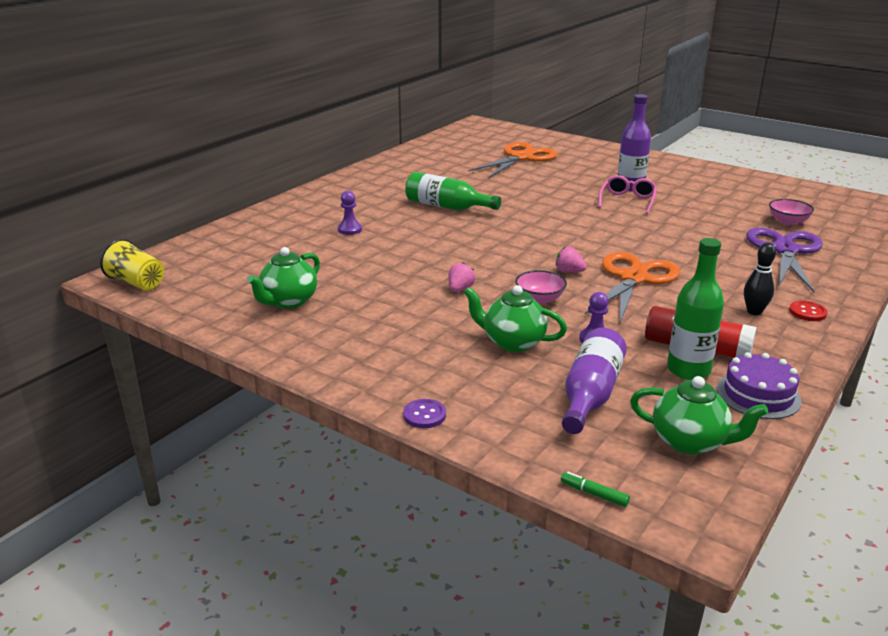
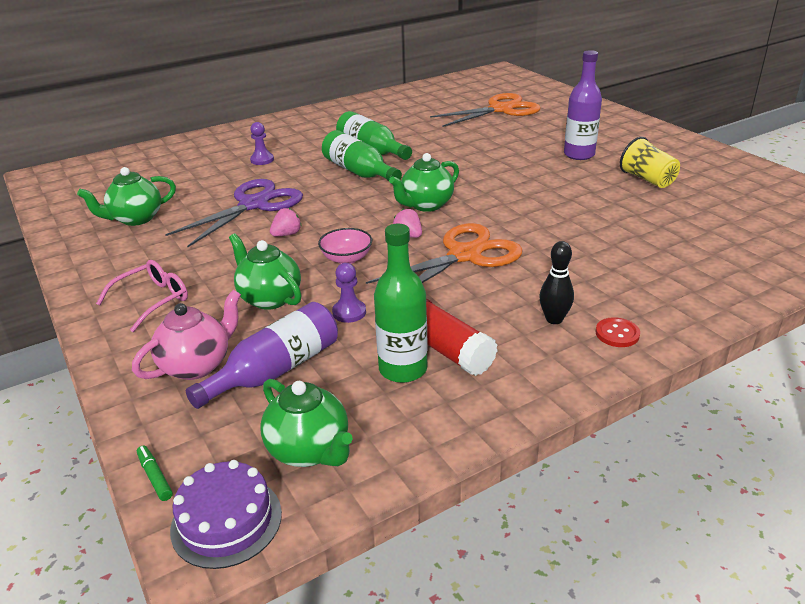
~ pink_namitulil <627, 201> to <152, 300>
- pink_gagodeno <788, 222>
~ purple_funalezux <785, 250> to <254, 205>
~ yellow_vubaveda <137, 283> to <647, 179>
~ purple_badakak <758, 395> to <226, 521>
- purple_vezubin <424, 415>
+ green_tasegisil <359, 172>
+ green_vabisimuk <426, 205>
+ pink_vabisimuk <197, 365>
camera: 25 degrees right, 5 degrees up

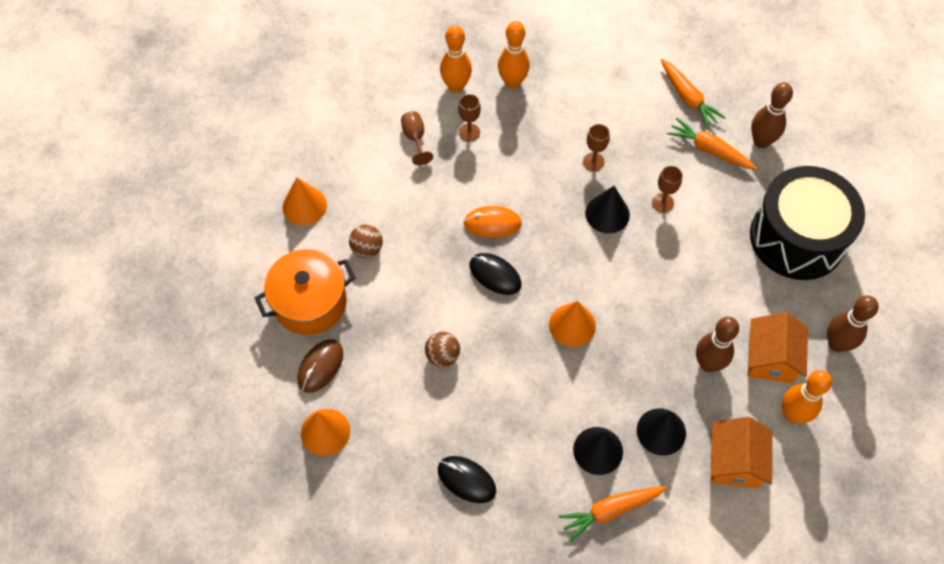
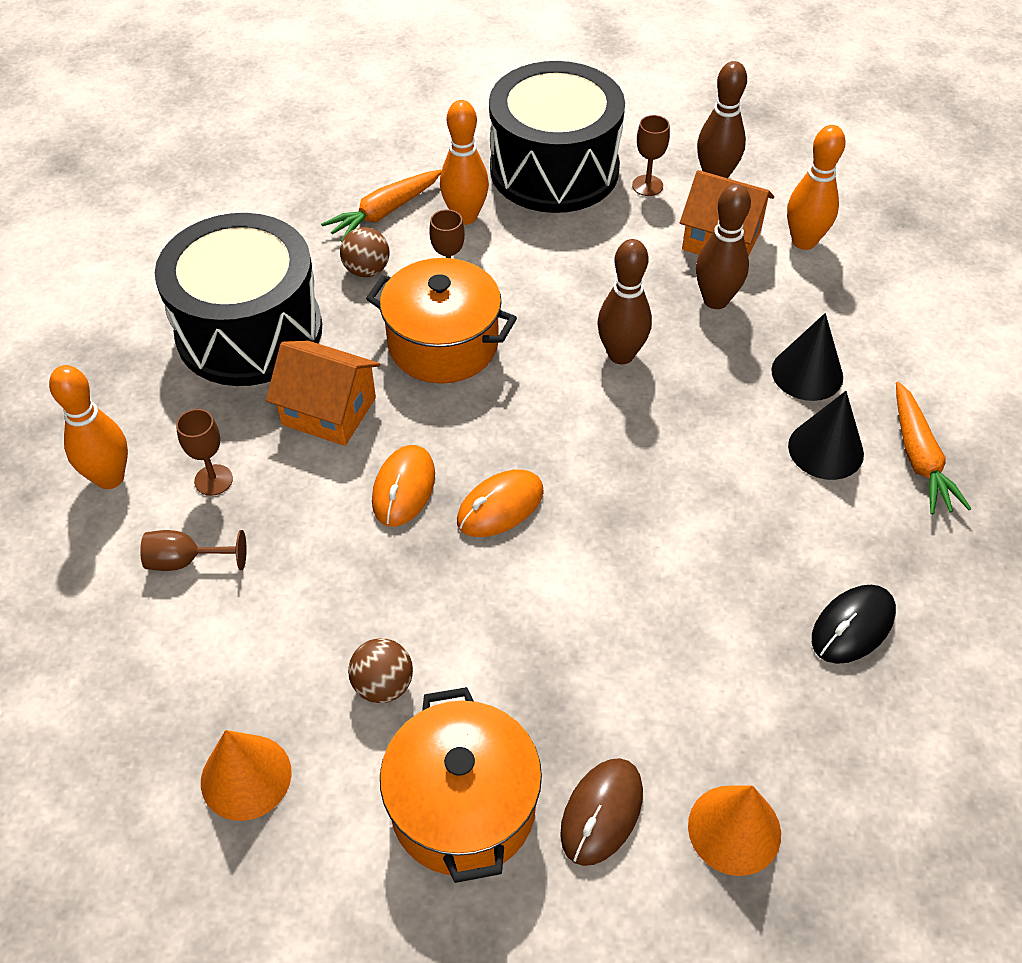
~ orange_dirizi <512, 82> to <465, 216>
- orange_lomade <688, 98>
~ brown_dirizi <761, 141> to <621, 355>
~ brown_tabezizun <593, 162> to <647, 185>
~ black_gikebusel <607, 214> to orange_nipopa <443, 344>
~ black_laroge <495, 275> to orange_laroge <500, 506>
- orange_gikebusel <572, 325>
~ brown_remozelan <442, 356> to <367, 270>
~ brown_laroge <320, 366> = <602, 813> 75 degrees clockwise
~ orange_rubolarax <734, 462> to <329, 411>
+ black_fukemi <249, 331>
camera: 75 degrees left, 10 degrees down

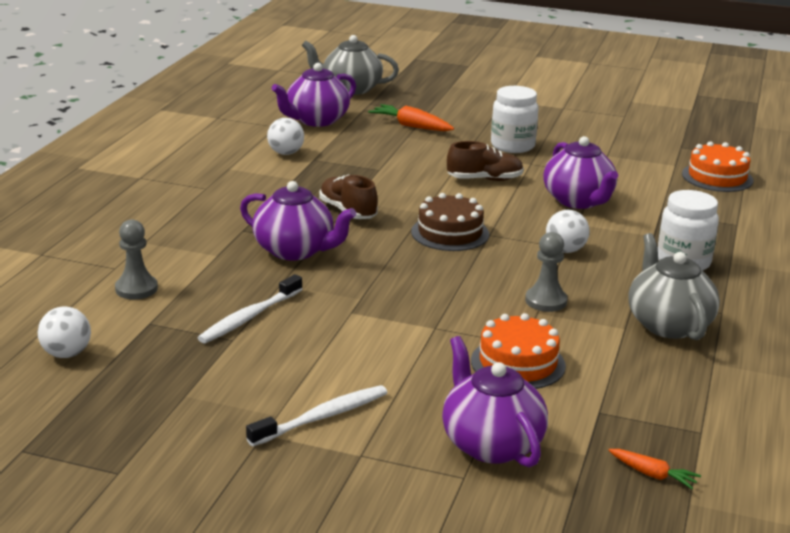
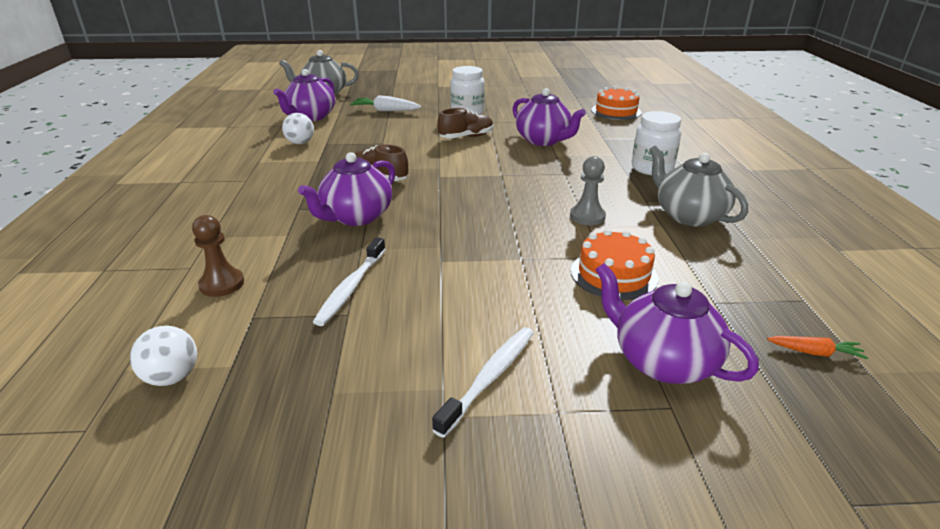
~ orange_lomade <411, 126> to white_lomade <385, 111>
~ purple_vabisimuk <295, 250> = <356, 217> 120 degrees clockwise
- brown_badakak <450, 233>
- white_remozelan <565, 250>
~ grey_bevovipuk <136, 289> to brown_bevovipuk <222, 284>
camera: 20 degrees left, 5 degrees up

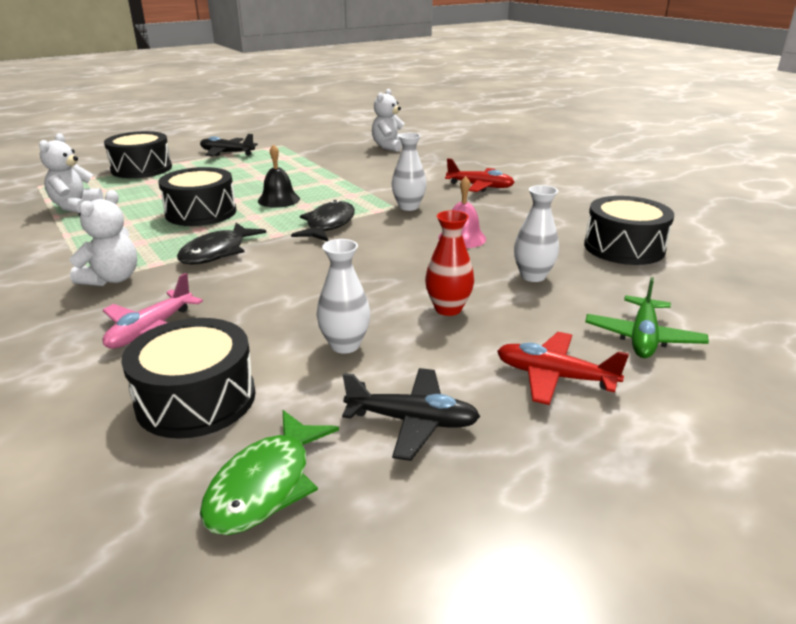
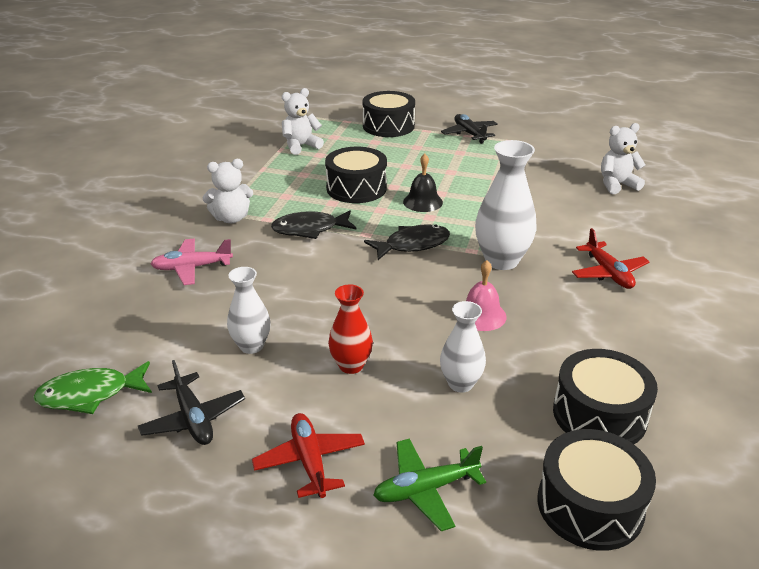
~ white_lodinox <408, 207> = <501, 261> x1.63
~ black_fukemi <196, 399> to <590, 505>
camera: 50 degrees right, 5 degrees up

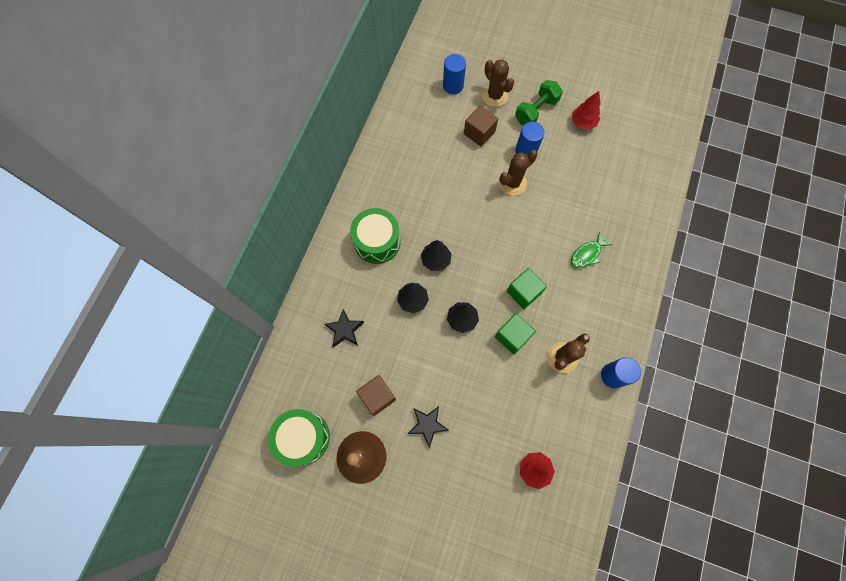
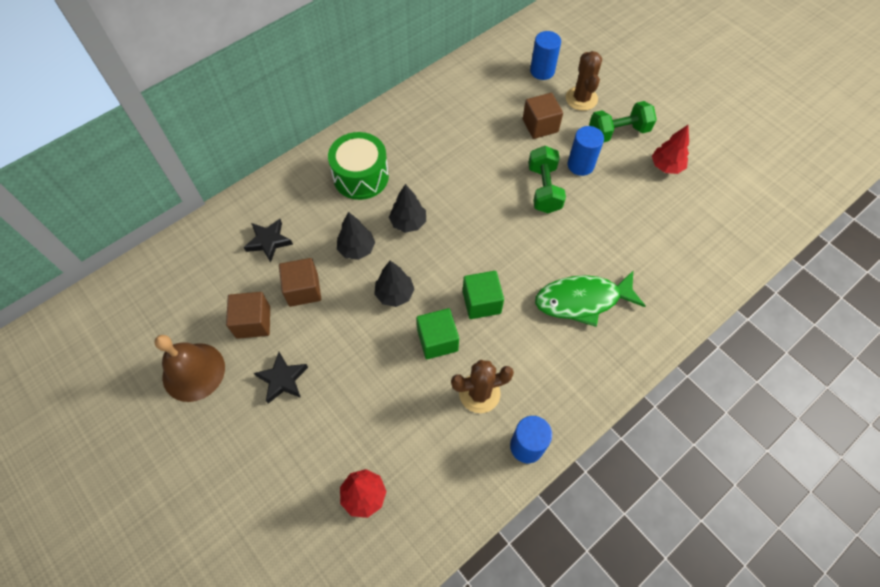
~ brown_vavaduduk <512, 183> to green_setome <544, 189>
~ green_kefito <587, 254> = <582, 300> x1.75
- green_fukemi <303, 437>
+ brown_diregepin <303, 290>
camera: 30 degrees right, 10 degrees down

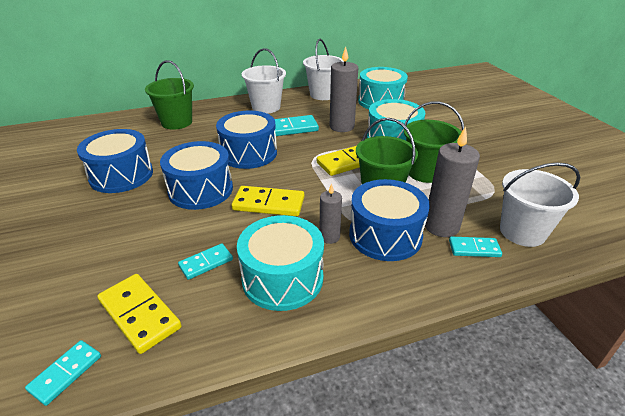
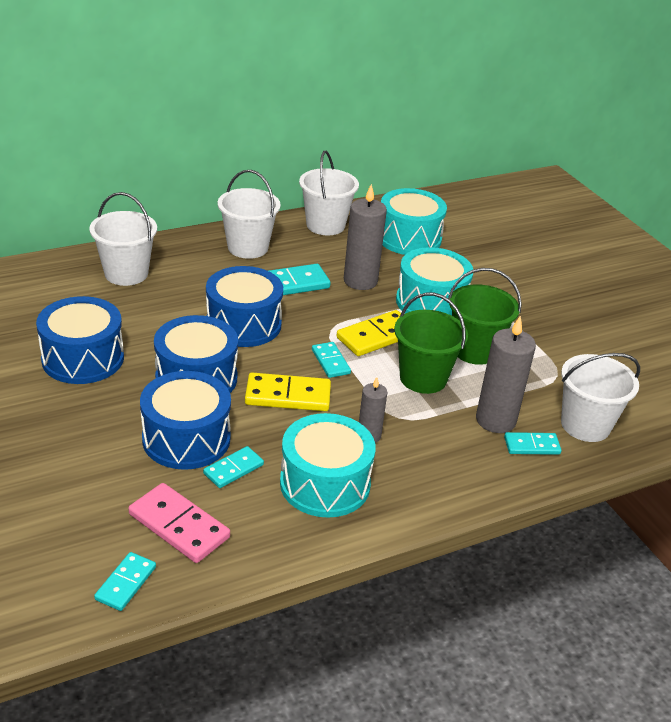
~ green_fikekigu <177, 122> to white_fikekigu <126, 273>
~ blue_fukemi <385, 235> to <186, 438>
~ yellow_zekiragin <140, 314> to pink_zekiragin <179, 526>
+ turquoise_zekiragin <330, 362>
camera: 10 degrees left, 0 degrees up

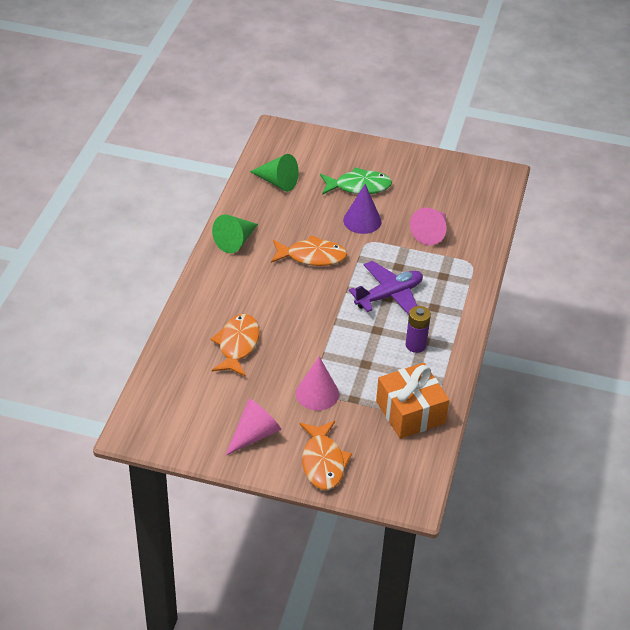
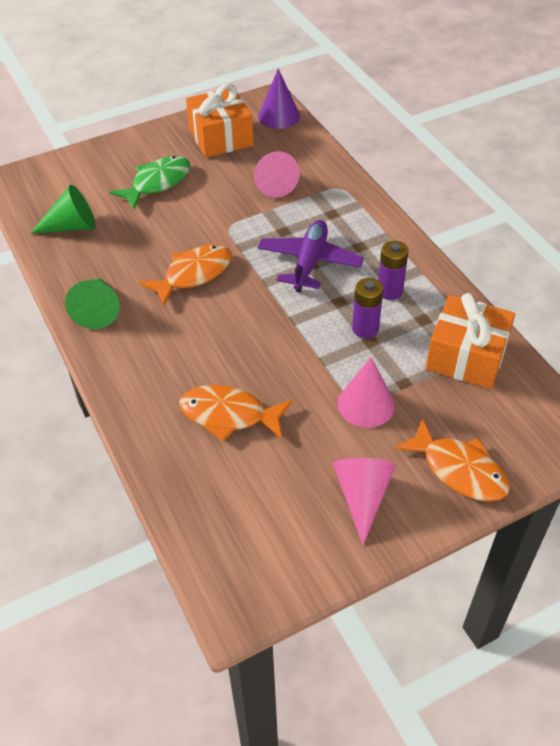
~ purple_gikebusel <362, 221> to <279, 116>
~ orange_kefito <237, 345> = <229, 415> 45 degrees counterclockwise
+ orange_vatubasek <221, 137>
+ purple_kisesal <365, 328>
camera: 40 degrees left, 5 degrees up

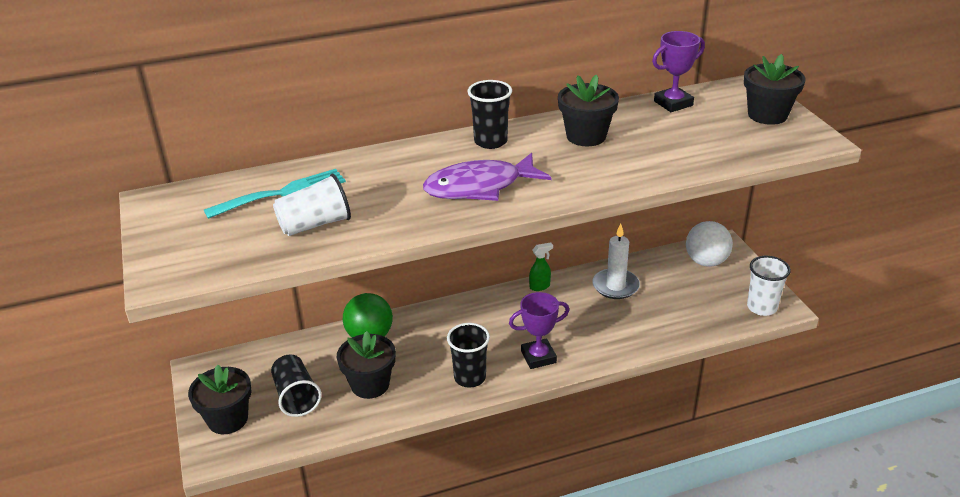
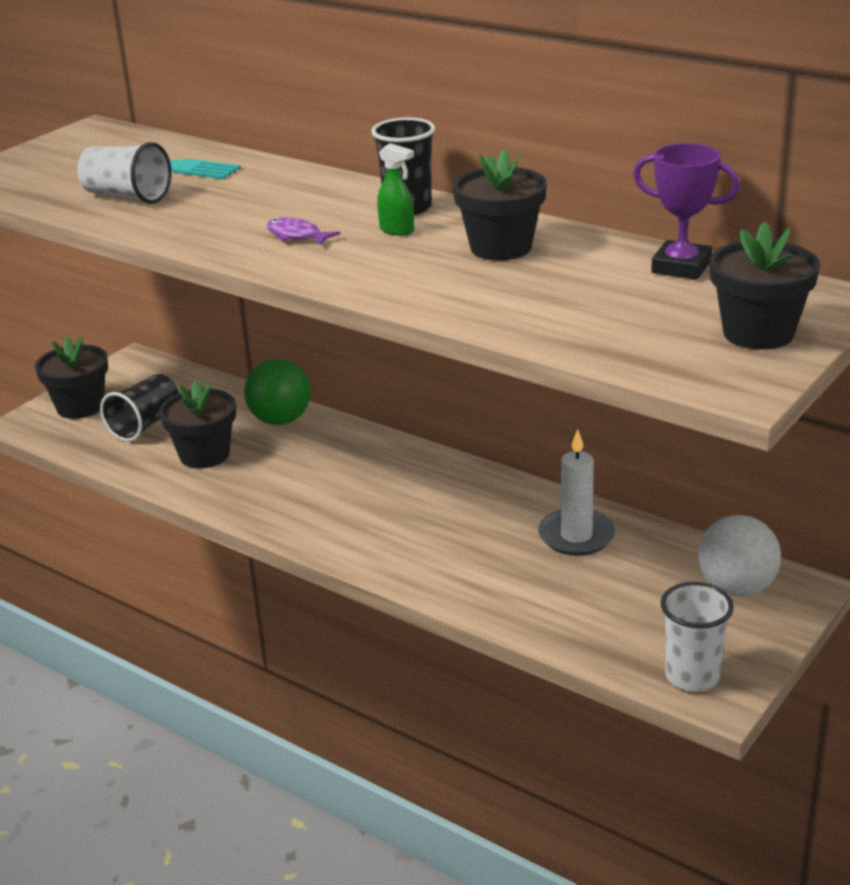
~ purple_kefito <479, 187> = <297, 235> x0.46
~ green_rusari <540, 286> to <397, 230>
- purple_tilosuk <538, 357>
- black_vubaveda <470, 377>
camera: 55 degrees right, 5 degrees down

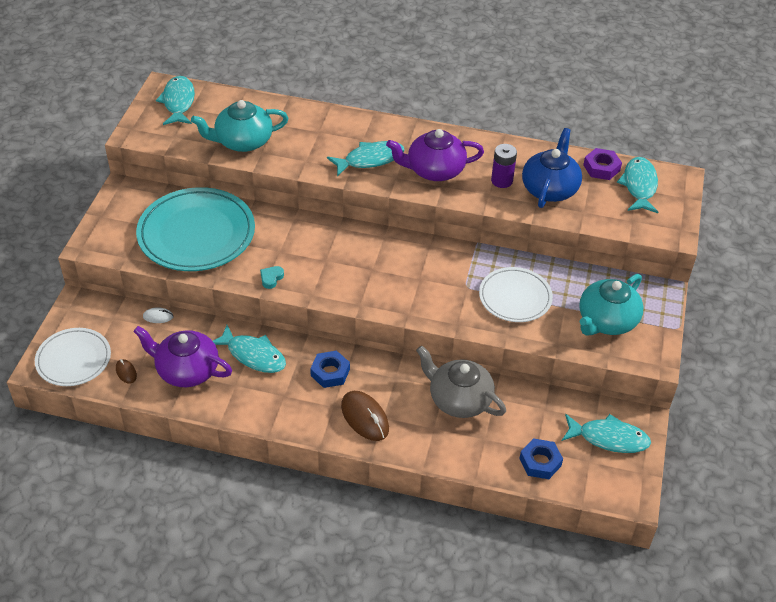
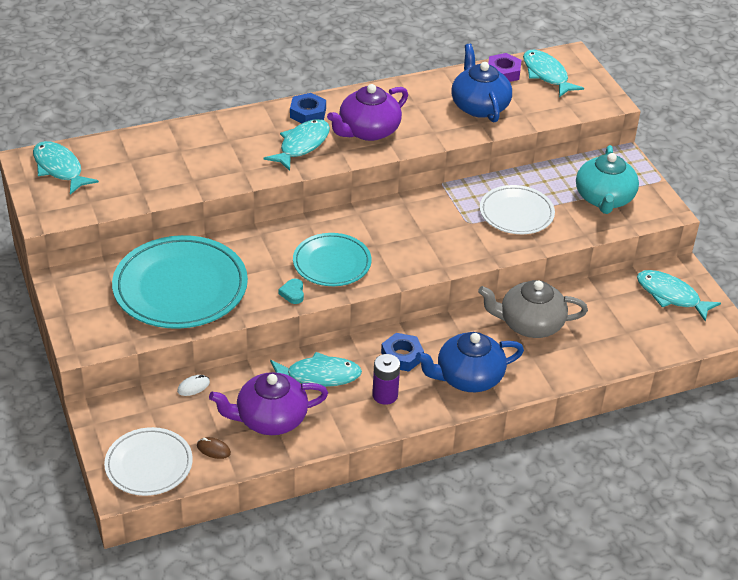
- turquoise_vabisimuk <243, 141>
~ purple_kisesal <502, 181> to <385, 395>
~ brown_laroge <365, 418> to blue_vabisimuk <468, 377>
~ turquoise_kefito <609, 438> = <671, 296> 120 degrees counterclockwise
~ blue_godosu <540, 462> to <308, 113>
+ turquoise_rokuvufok <332, 263>
camera: 35 degrees left, 5 degrees down

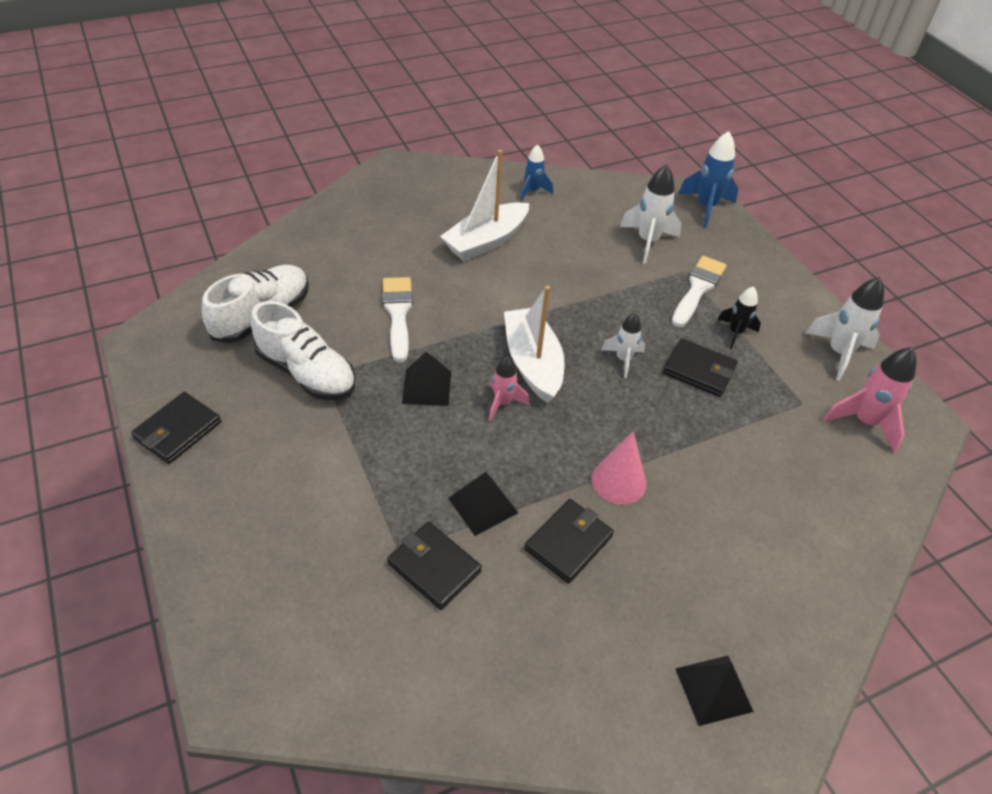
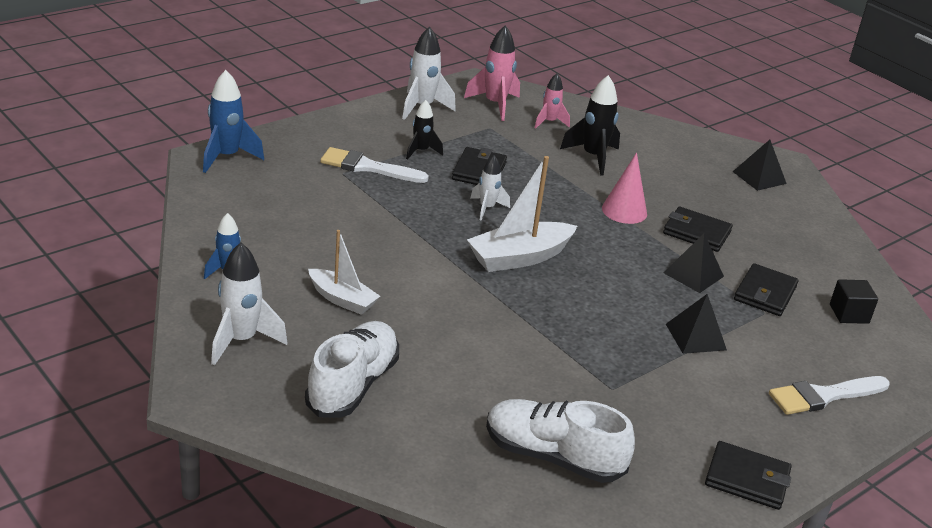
~ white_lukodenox <486, 241> = <342, 299> x0.64
~ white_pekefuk <647, 242> to <241, 341>
~ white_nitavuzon <398, 313> to <823, 396>
~ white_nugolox <307, 372> to <353, 385>
~ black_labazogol <426, 387> to <696, 337>
~ pink_pekefuk <503, 403> to <549, 122>
+ black_pekefuk <593, 157>
+ black_diregepin <849, 314>
camera: 105 degrees left, 15 degrees down

